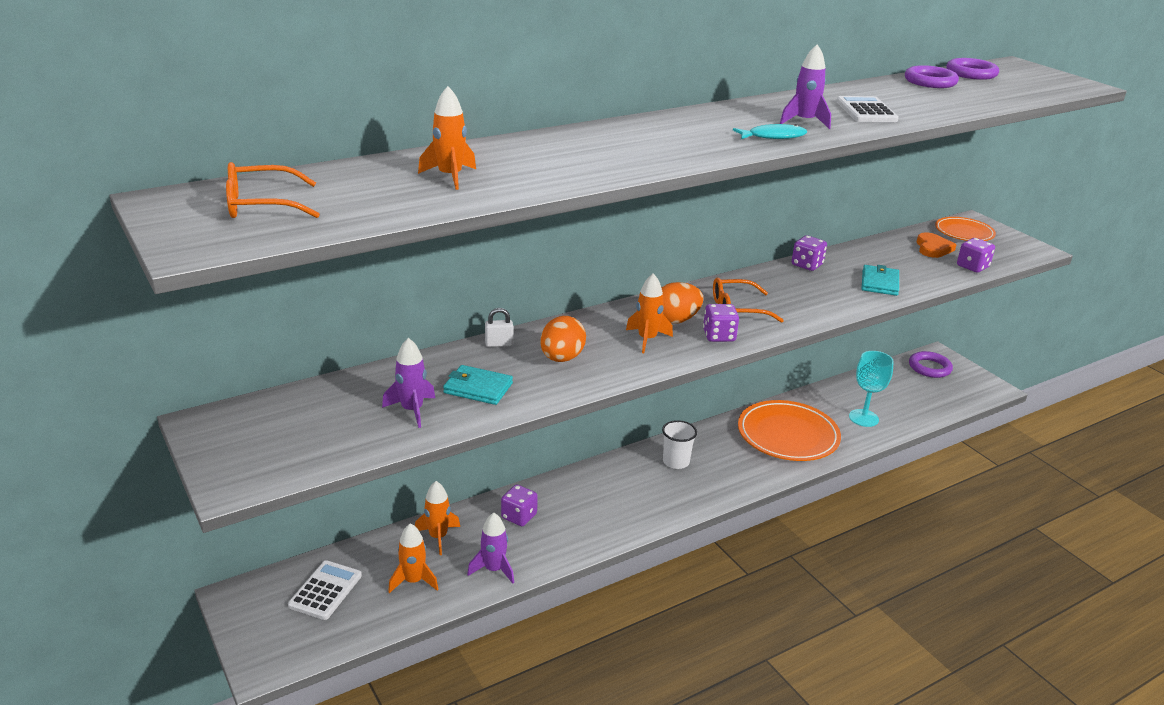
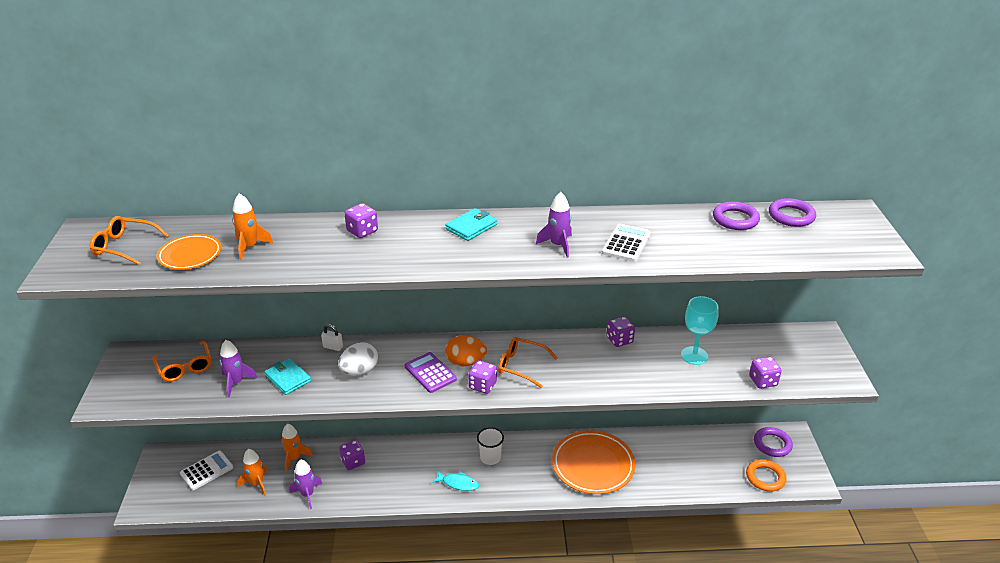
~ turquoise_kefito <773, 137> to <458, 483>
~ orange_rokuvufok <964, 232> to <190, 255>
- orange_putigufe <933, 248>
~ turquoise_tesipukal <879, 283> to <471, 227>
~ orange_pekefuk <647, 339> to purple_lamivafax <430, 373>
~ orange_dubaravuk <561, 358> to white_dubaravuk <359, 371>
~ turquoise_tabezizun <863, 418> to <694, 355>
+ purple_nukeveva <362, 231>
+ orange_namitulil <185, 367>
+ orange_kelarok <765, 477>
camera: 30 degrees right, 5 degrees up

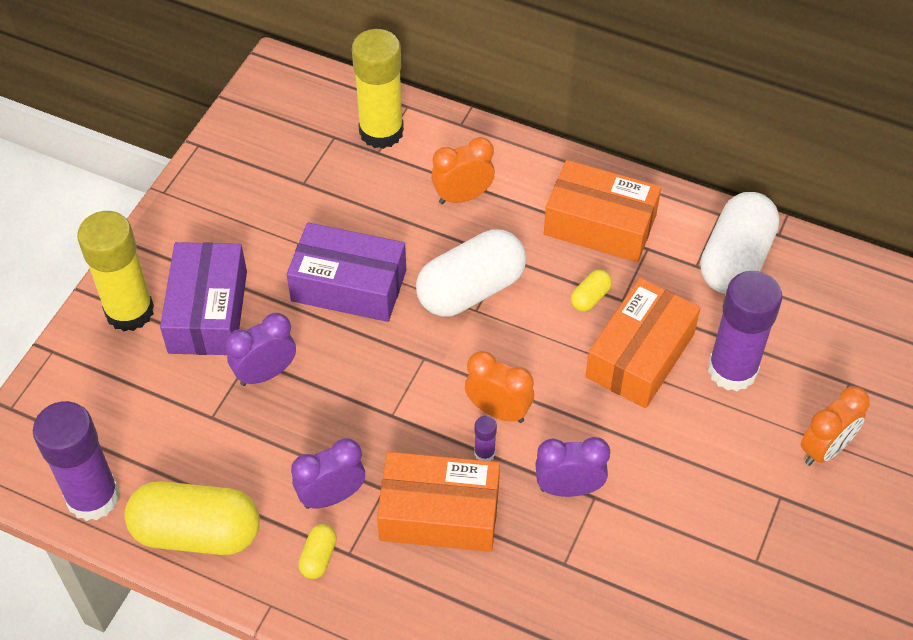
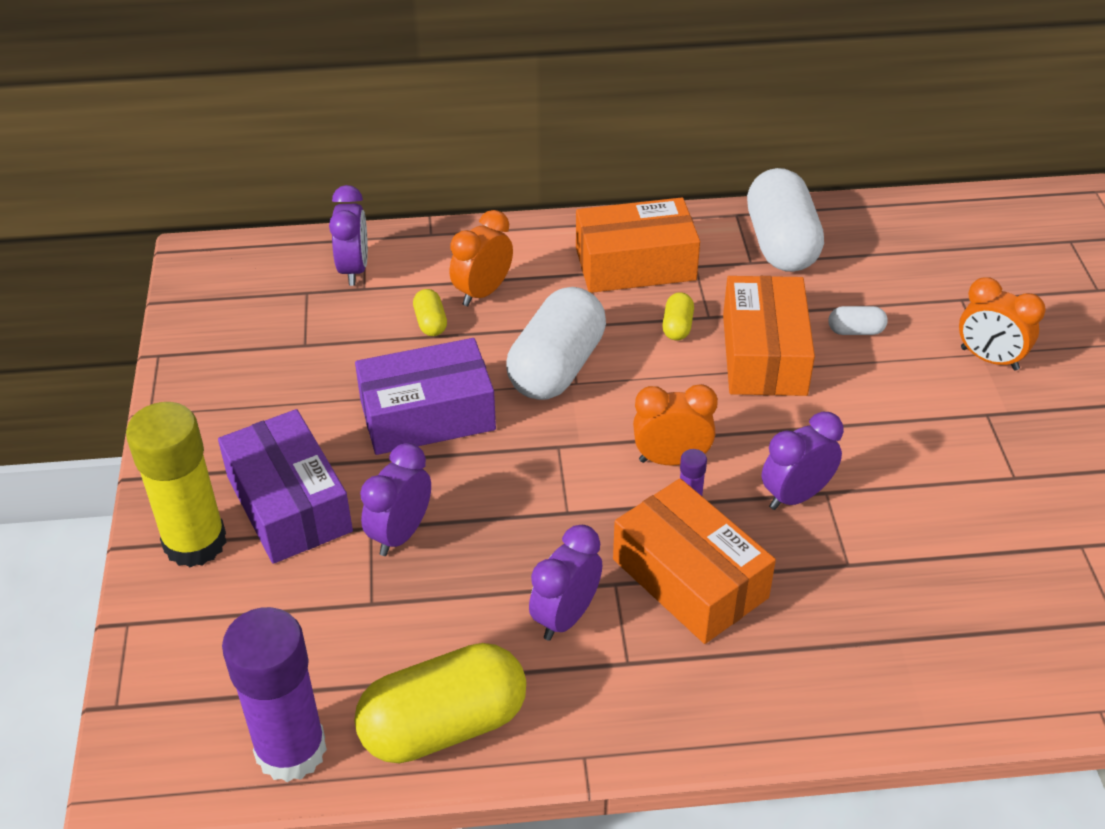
~ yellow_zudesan <381, 132> to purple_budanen <354, 269>
~ purple_zudesan <732, 370> to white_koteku <855, 331>
~ orange_budanen <825, 449> = <989, 359> 105 degrees clockwise
~ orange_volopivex <439, 513> = <690, 578> 75 degrees clockwise
~ yellow_koteku <318, 557> to <430, 323>
camera: 30 degrees left, 10 degrees down

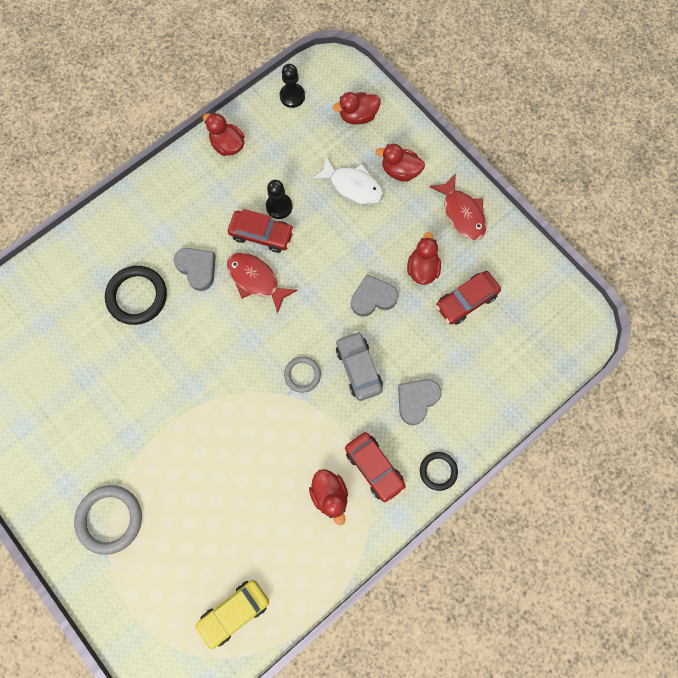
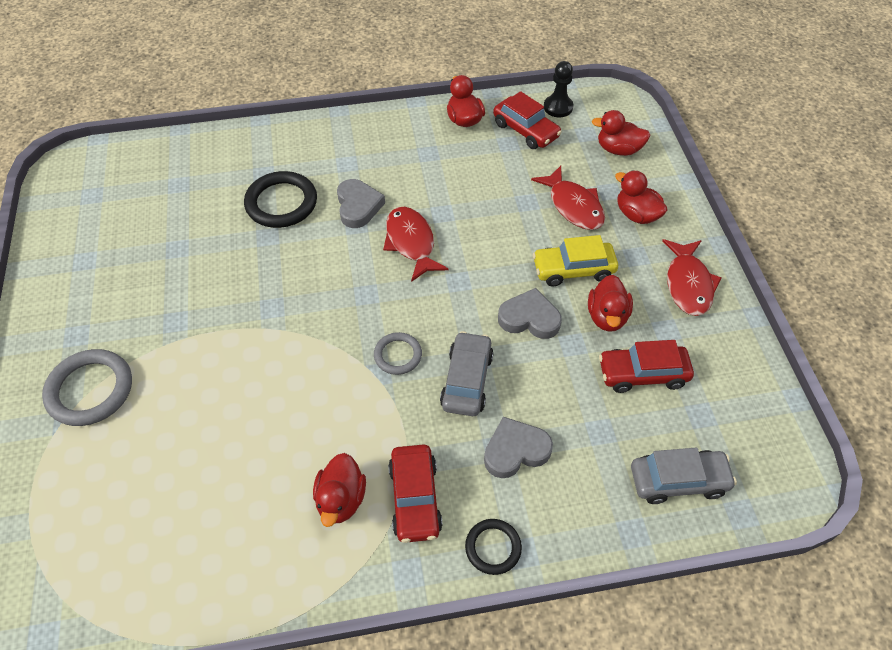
~ white_kefito <352, 186> to red_kefito <573, 206>
- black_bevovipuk <279, 206>
~ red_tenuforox <262, 234> to <526, 130>
~ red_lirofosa <422, 268> = <607, 316> 150 degrees clockwise
~ yellow_tenuforox <234, 612> to <573, 270>
+ grey_tenuforox <678, 480>
camera: 30 degrees right, 20 degrees down

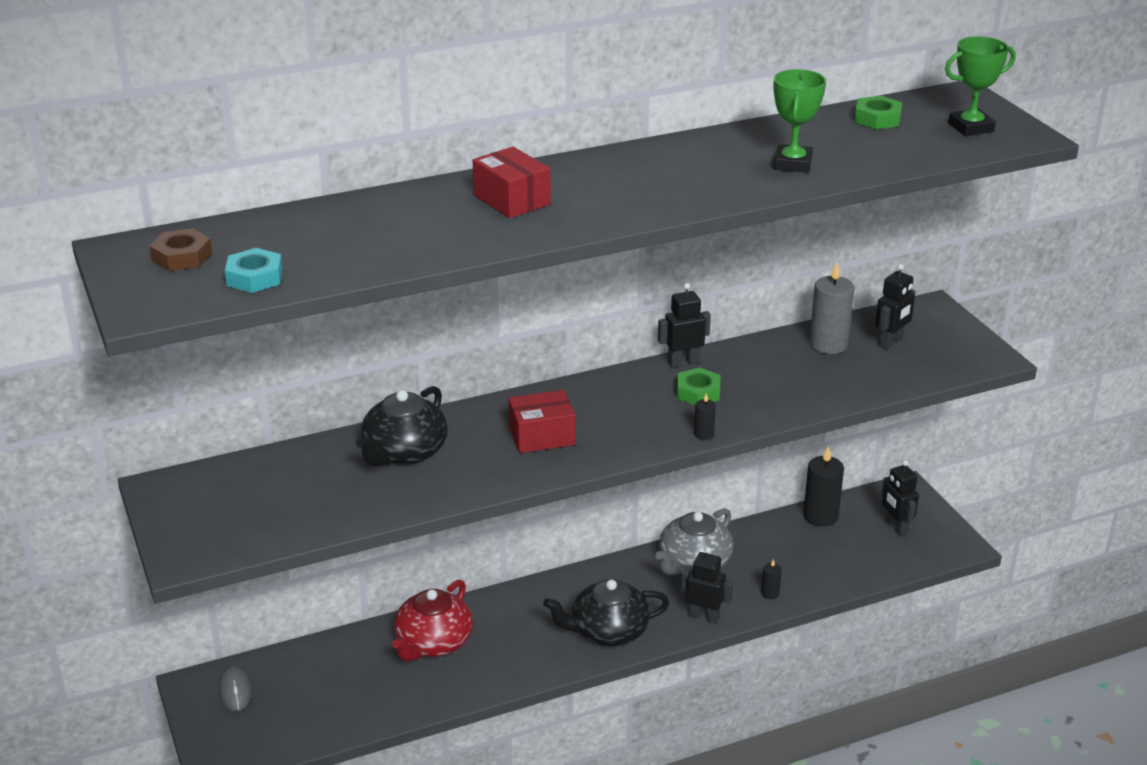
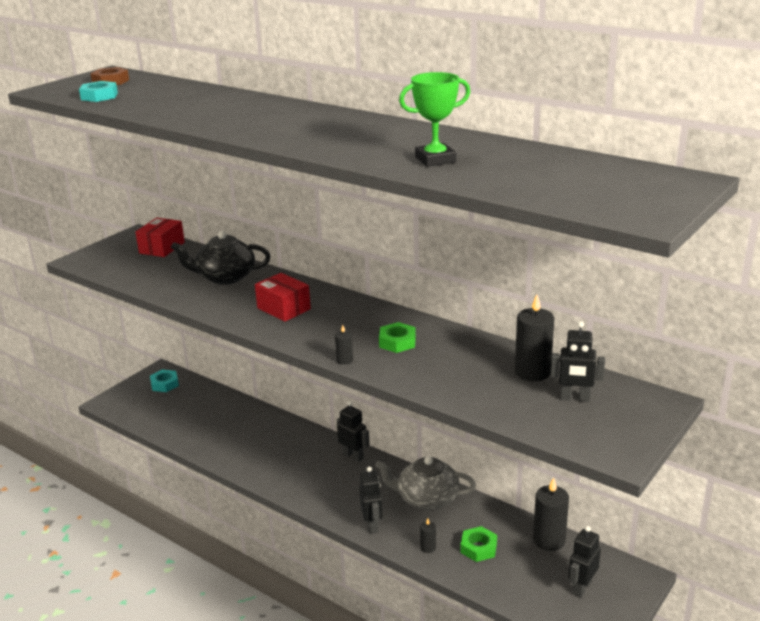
- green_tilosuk <971, 127>
~ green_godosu <877, 119> to <478, 548>
~ red_volopivex <512, 200> to <162, 248>
~ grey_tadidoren <828, 344> to black_tadidoren <532, 372>
~ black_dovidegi <683, 362> to <353, 456>
- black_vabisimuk <608, 631>
- red_vabisimuk <433, 643>
~ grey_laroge <235, 691> to turquoise_godosu <164, 384>
camera: 60 degrees right, 5 degrees down

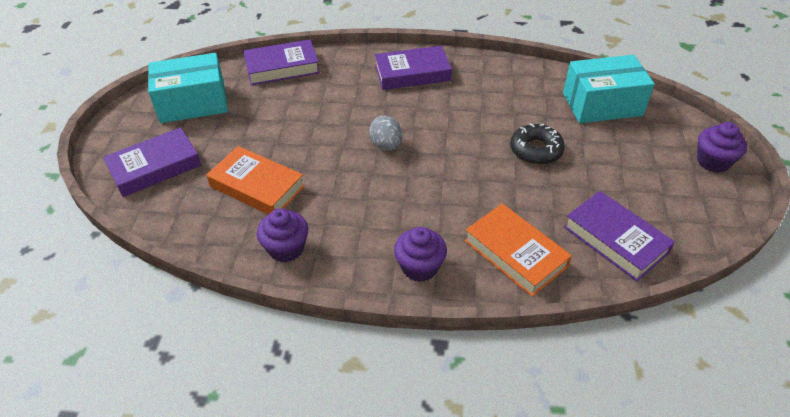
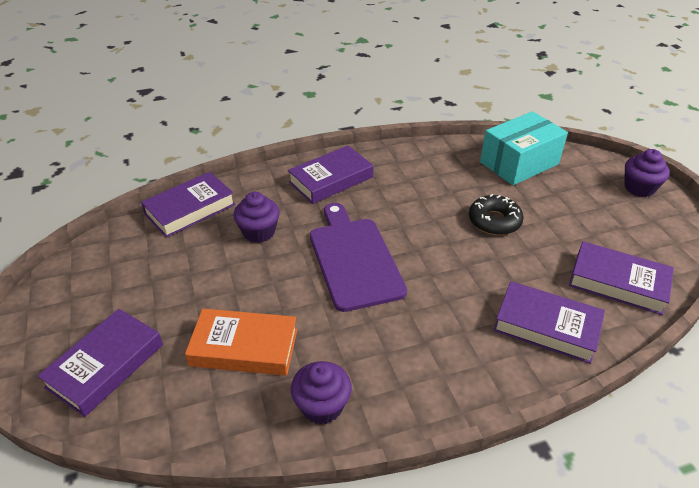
- turquoise_volopivex <193, 103>
~ grey_dubaravuk <386, 145> to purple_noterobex <354, 259>
~ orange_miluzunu <515, 253> to purple_miluzunu <546, 327>
~ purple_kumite <419, 267> to <259, 232>
camera: 25 degrees left, 5 degrees down

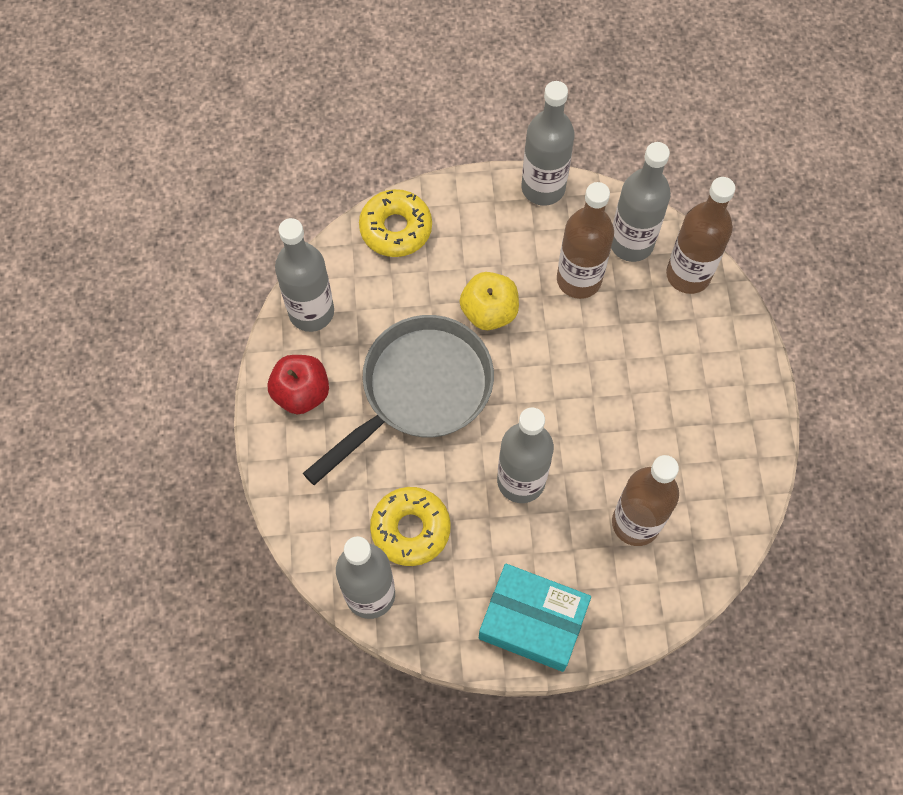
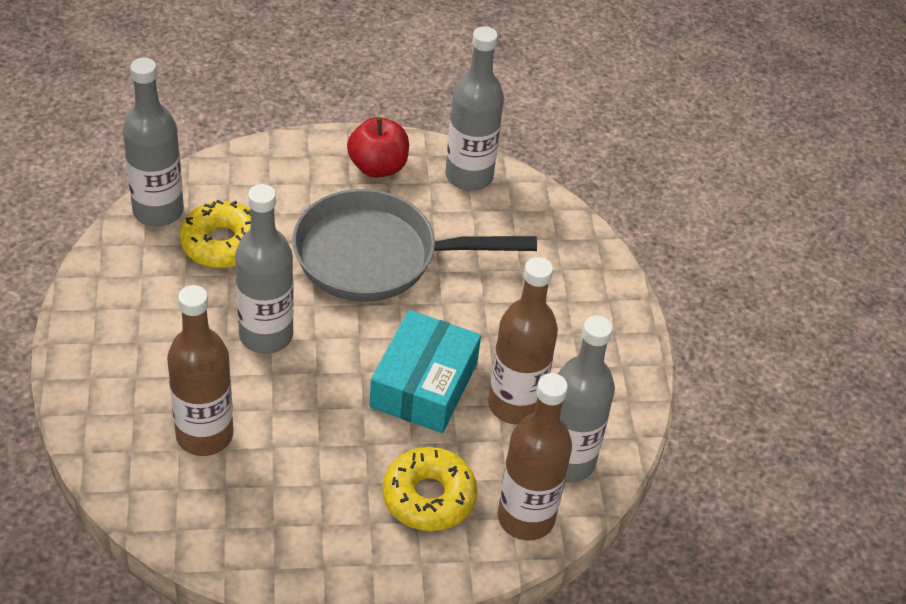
- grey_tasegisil <543, 188>
~ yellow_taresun <396, 228> to <428, 497>
- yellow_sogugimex <489, 312>
~ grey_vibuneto <419, 391> = <376, 256> 135 degrees clockwise
~ turquoise_volopivex <533, 621> to <424, 384>
camera: 85 degrees right, 20 degrees down

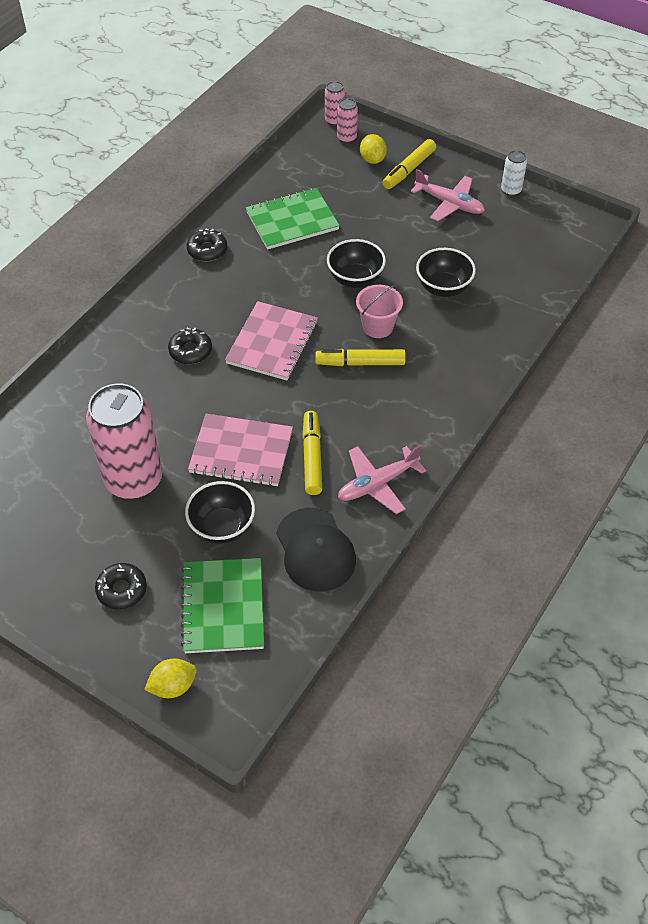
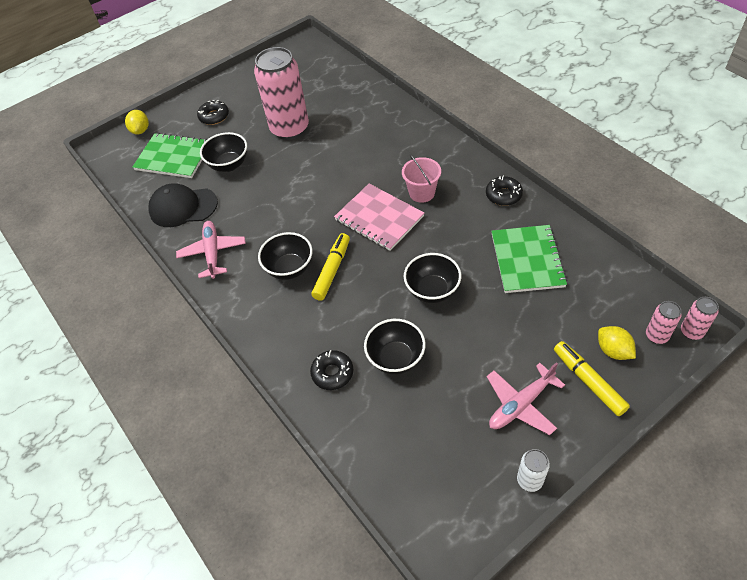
~ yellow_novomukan <372, 159> = <613, 351> 45 degrees clockwise
~ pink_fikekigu <378, 326> to <422, 193>
~ black_taresun <190, 351> to <332, 373>
- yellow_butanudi <312, 457>
- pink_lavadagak <241, 452>
+ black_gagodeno <289, 268>
camera: 115 degrees right, 0 degrees up

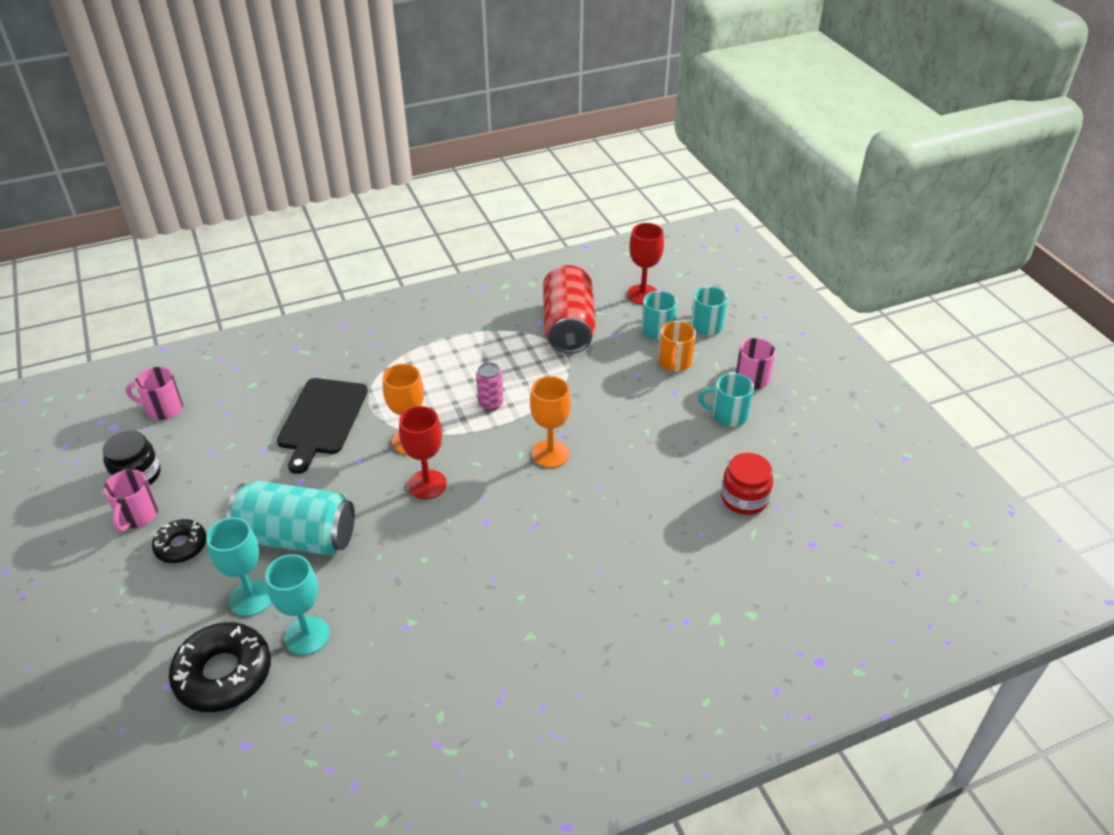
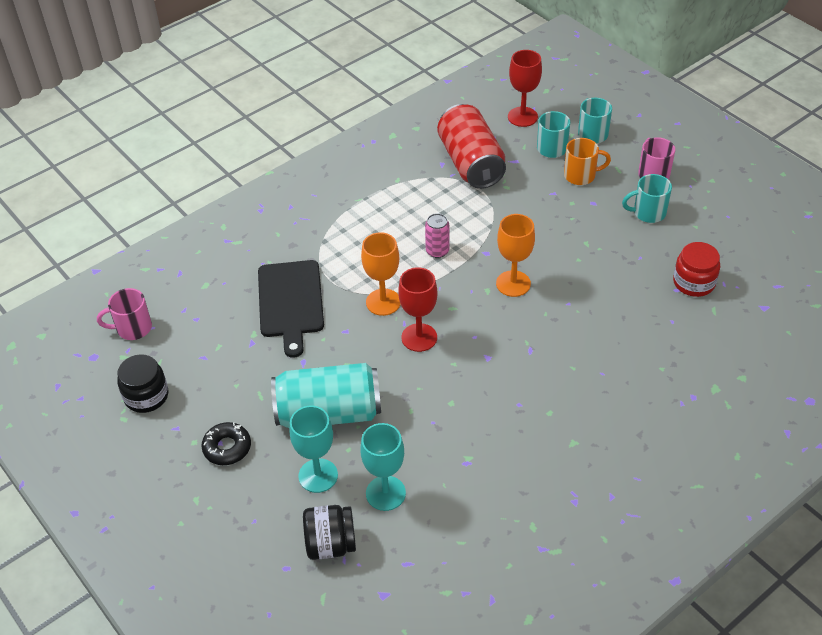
~ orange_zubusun <674, 363> = <581, 175> 90 degrees counterclockwise
- pink_zubusun <137, 516>
~ black_taresun <223, 674> to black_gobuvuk <331, 544>
camera: 15 degrees left, 5 degrees up

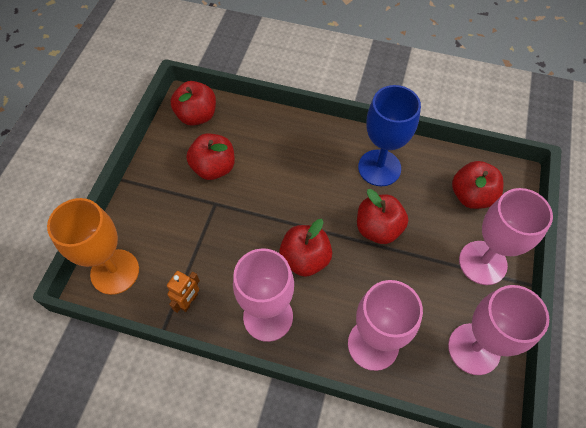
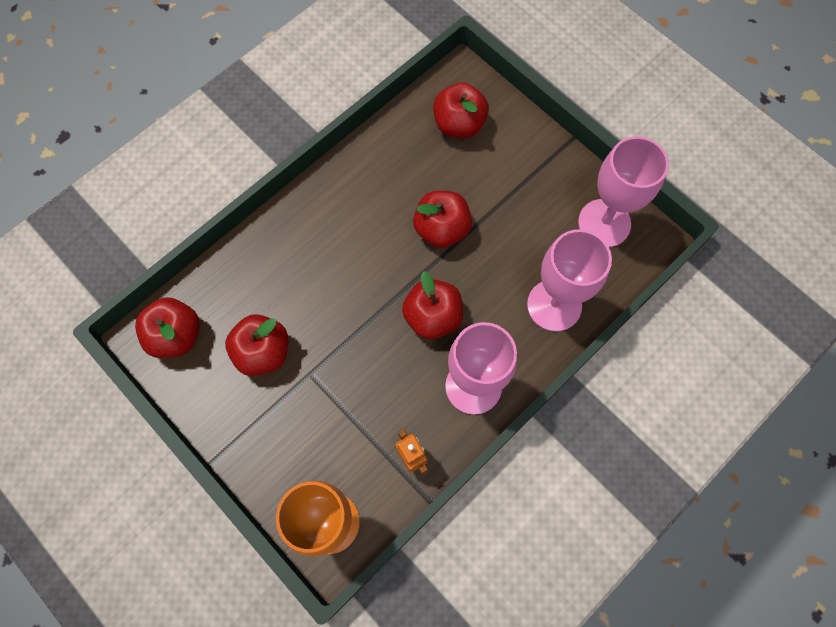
- blue_tabezizun <379, 168>
- pink_tabezizun <482, 262>
camera: 60 degrees left, 10 degrees up

